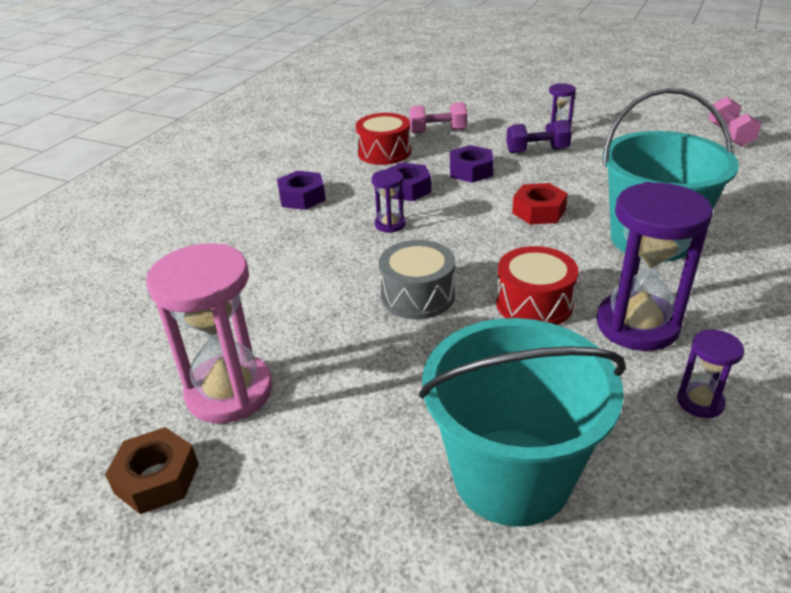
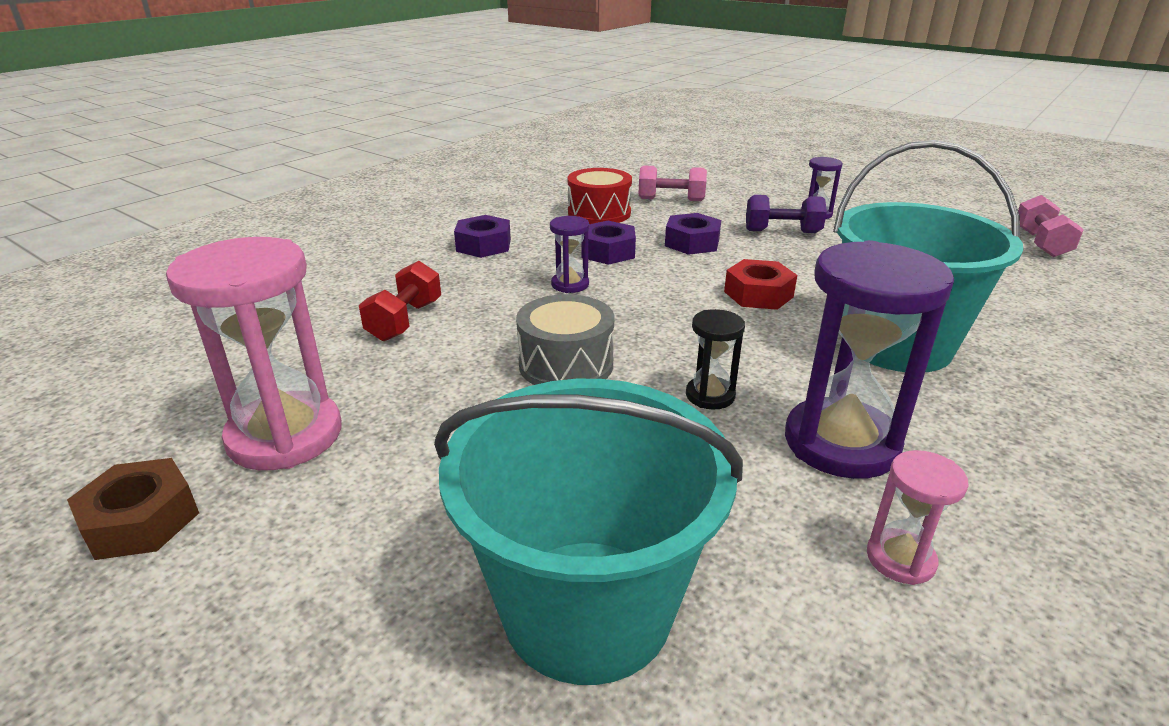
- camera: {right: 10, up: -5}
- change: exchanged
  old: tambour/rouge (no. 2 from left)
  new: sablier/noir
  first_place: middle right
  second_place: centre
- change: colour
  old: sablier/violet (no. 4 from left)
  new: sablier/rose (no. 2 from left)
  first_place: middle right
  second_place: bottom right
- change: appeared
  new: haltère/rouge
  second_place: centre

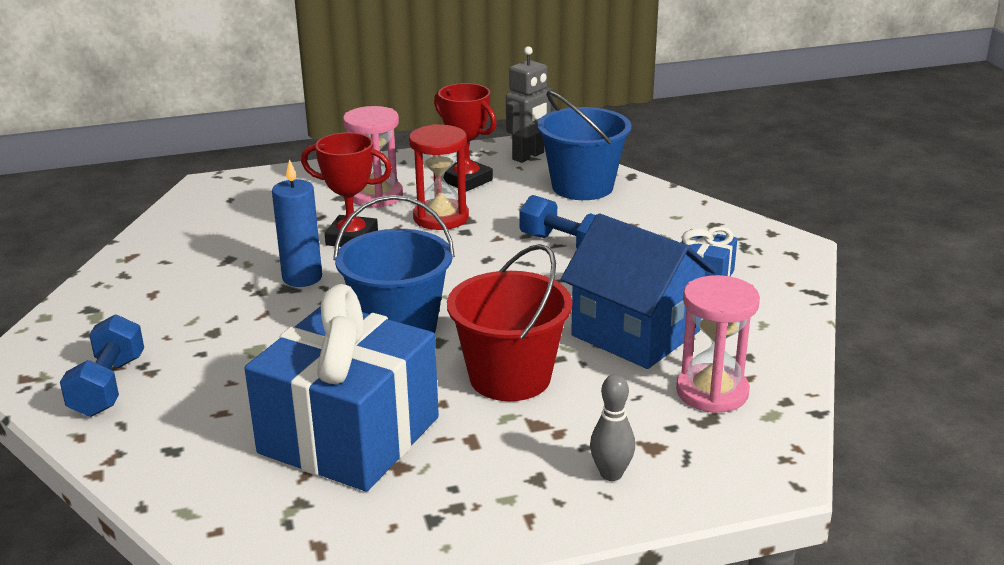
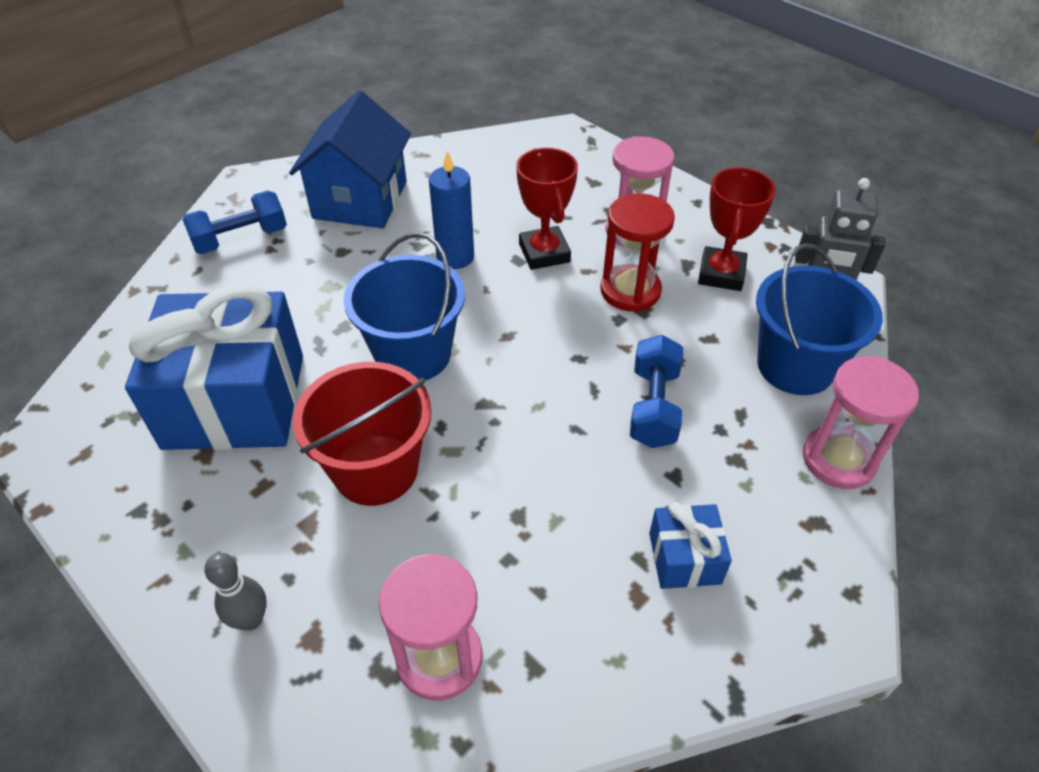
- camera: {right: 60, up: 20}
- change: relocated
  old: maison/bleu
  first_place: centre
  second_place: top centre
- change: appeared
  new: sablier/rose (no. 3 from left)
  second_place: middle right

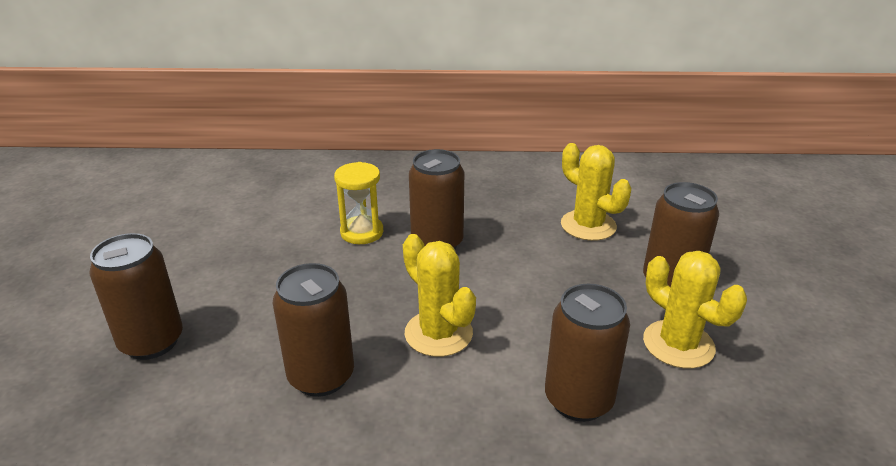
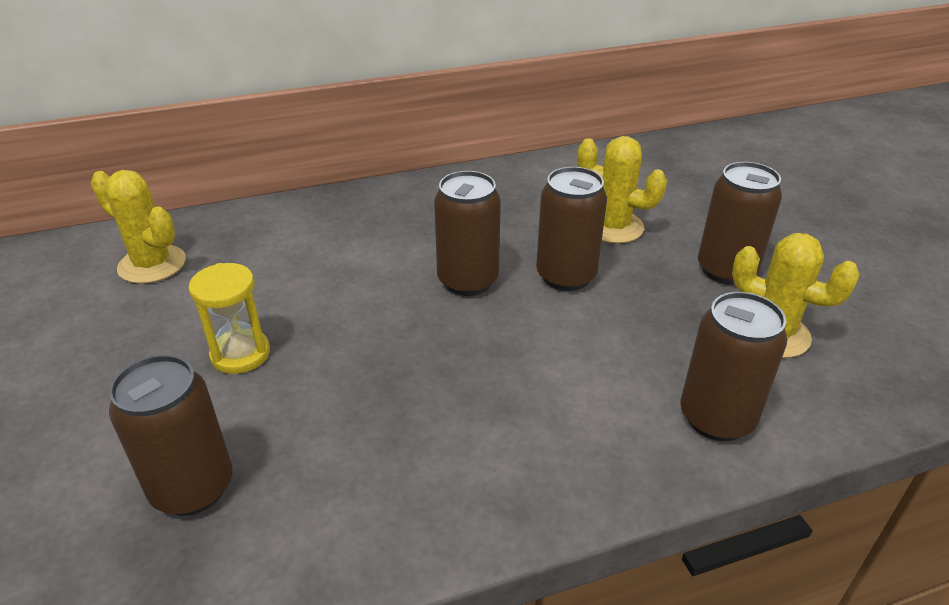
- camera: {right: -20, up: 5}
- change: relocated
  old: sablier/jaune
  first_place: centre
  second_place: middle left
- change: relocated
  old: cactus/jaune (no. 1 from left)
  first_place: centre
  second_place: middle left
- change: relocated
  old: canette/marron (no. 2 from left in the first image)
  new: canette/marron (no. 3 from left)
  first_place: bottom centre
  second_place: centre

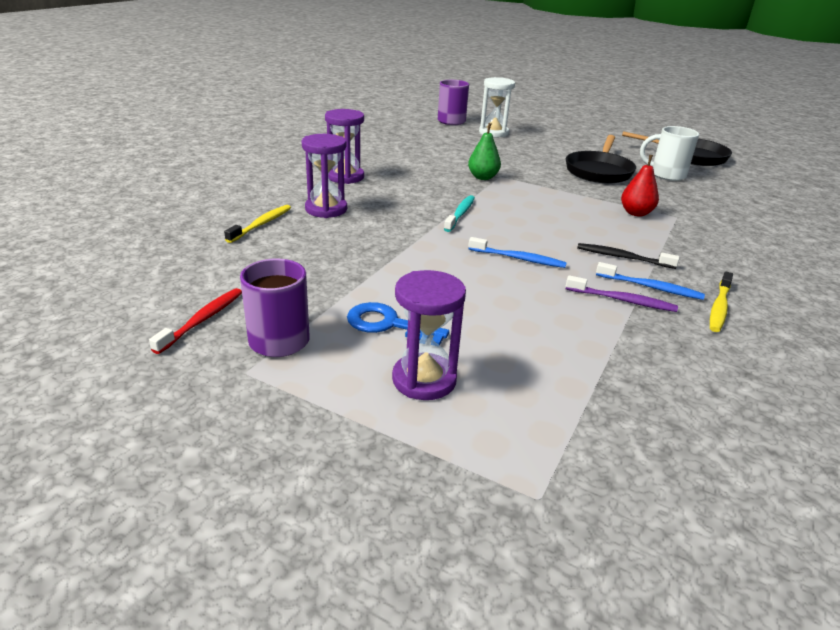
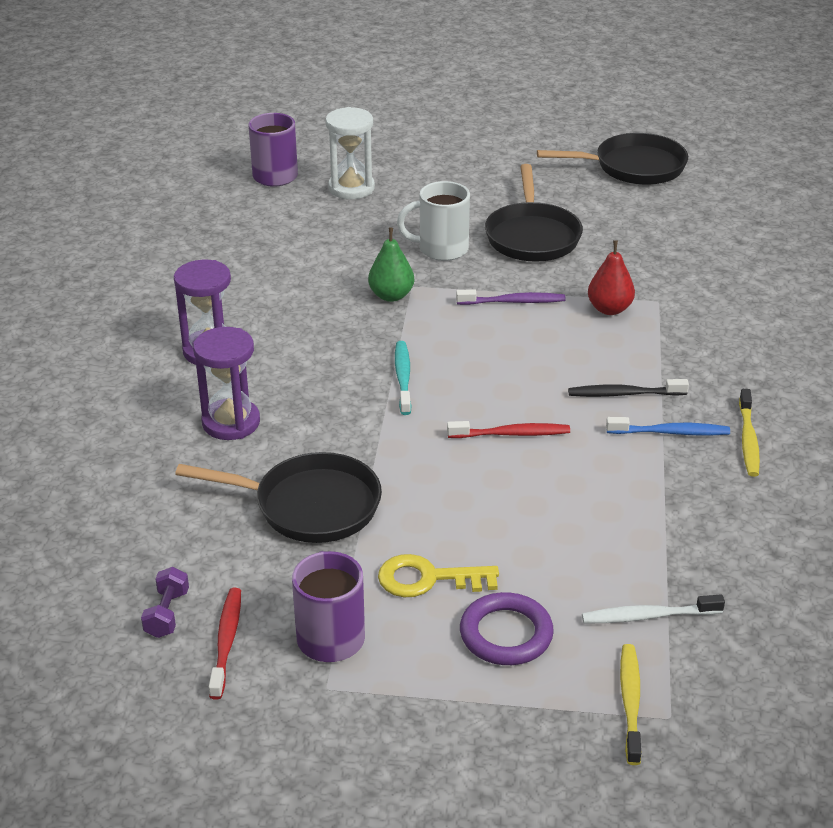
- camera: {right: -20, up: 5}
- change: relocated
  old: tasse/blanc
  first_place: top right
  second_place: top centre
- change: relocated
  old: brosse à dents/jaune (no. 1 from left)
  first_place: middle left
  second_place: bottom right
- change: colour
  old: brosse à dents/bleu (no. 1 from left)
  new: brosse à dents/rouge (no. 2 from left)
  first_place: centre
  second_place: centre
- change: exchanged
  old: sablier/violet (no. 3 from left)
  new: anneau/violet
  first_place: centre
  second_place: bottom centre
- change: relocated
  old: brosse à dents/violet
  first_place: middle right
  second_place: centre
- change: colour
  old: clé/bleu
  new: clé/jaune
  first_place: centre
  second_place: bottom centre
- change: appeared
  new: poêle/noir (no. 1 from left)
  second_place: centre
- change: appeared
  new: haltère/violet
  second_place: bottom left
- change: appeared
  new: brosse à dents/blanc
  second_place: bottom right

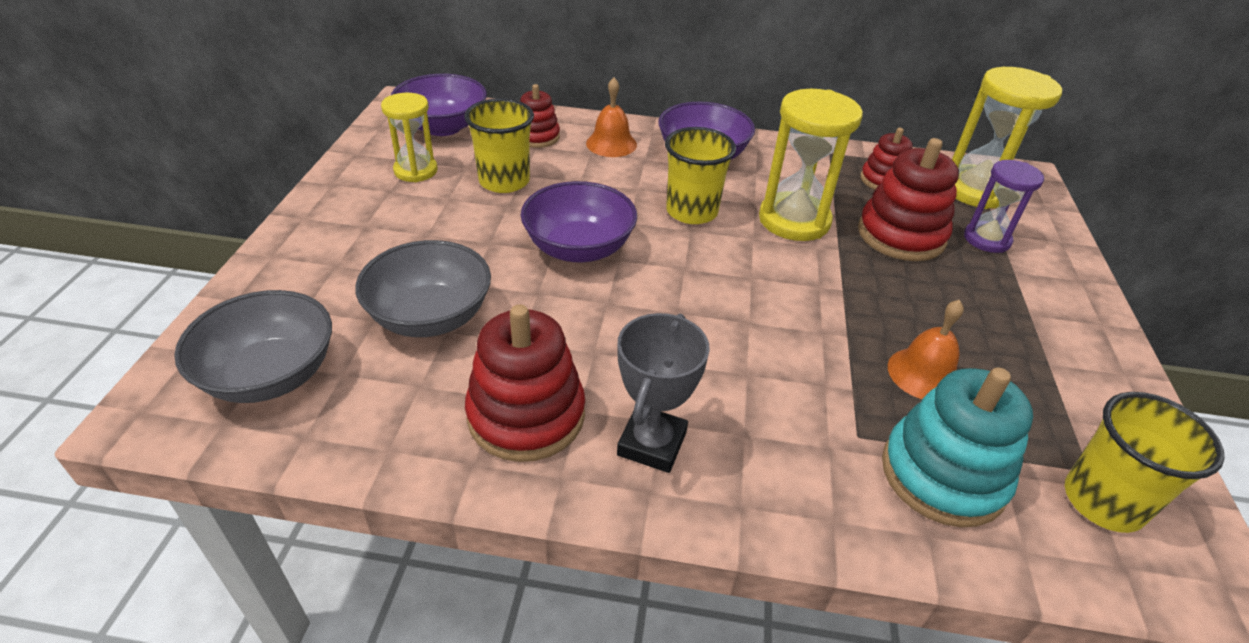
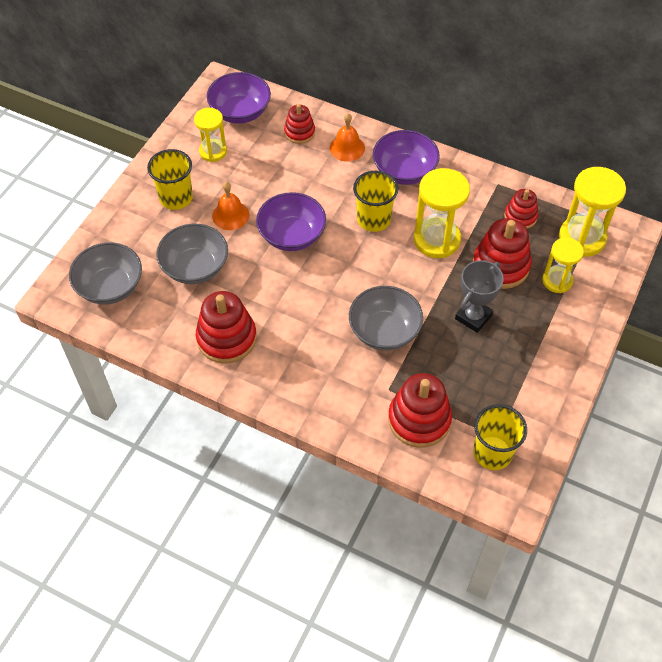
- camera: {right: 20, up: 15}
- change: relocated
  old: gobelet/jaune (no. 1 from left)
  first_place: top centre
  second_place: top left
- change: colour
  old: sablier/violet
  new: sablier/jaune (no. 3 from left)
  first_place: top right
  second_place: middle right
- change: relocated
  old: cloche/orange (no. 2 from left in the first image)
  new: cloche/orange (no. 1 from left)
  first_place: middle right
  second_place: top centre
- change: relocated
  old: trophée/gris
  first_place: centre
  second_place: middle right
- change: colour
  old: jouet à empiler/turquoise
  new: jouet à empiler/rouge (no. 3 from left)
  first_place: bottom right
  second_place: centre
- change: appeared
  new: bol/gris (no. 3 from left)
  second_place: centre

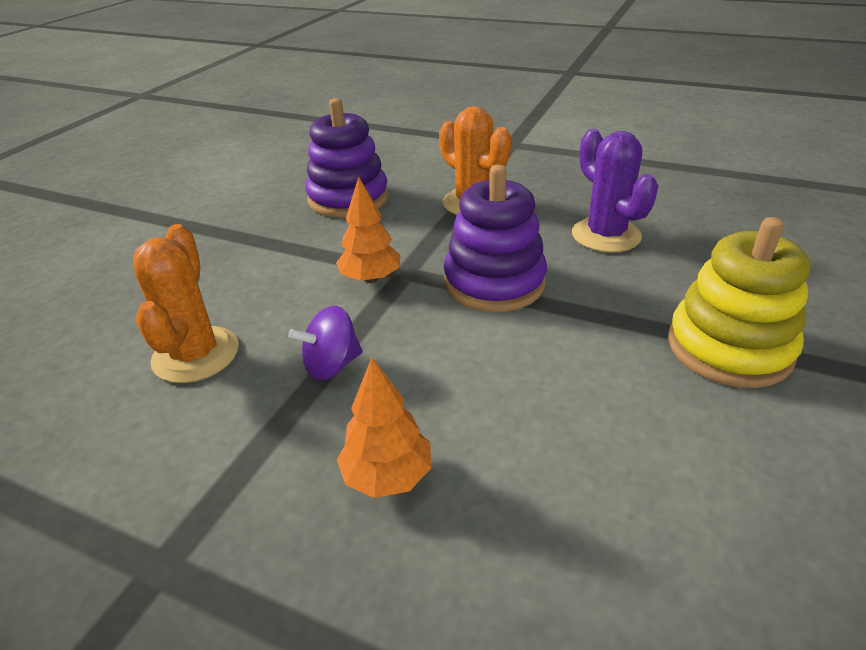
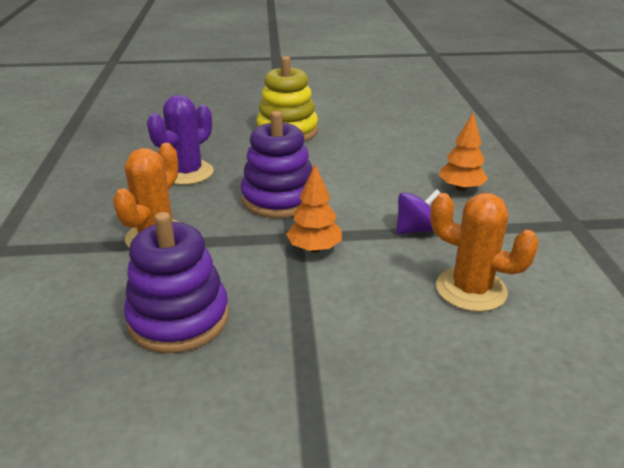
- camera: {right: -120, up: -5}
- change: spun
  old: cactus/orange (no. 1 from left in the first image)
  first_place: middle left
  second_place: middle right
  degrees: 60
- change: spun
  old: toupie/violet
  first_place: centre
  second_place: middle right
  degrees: -60

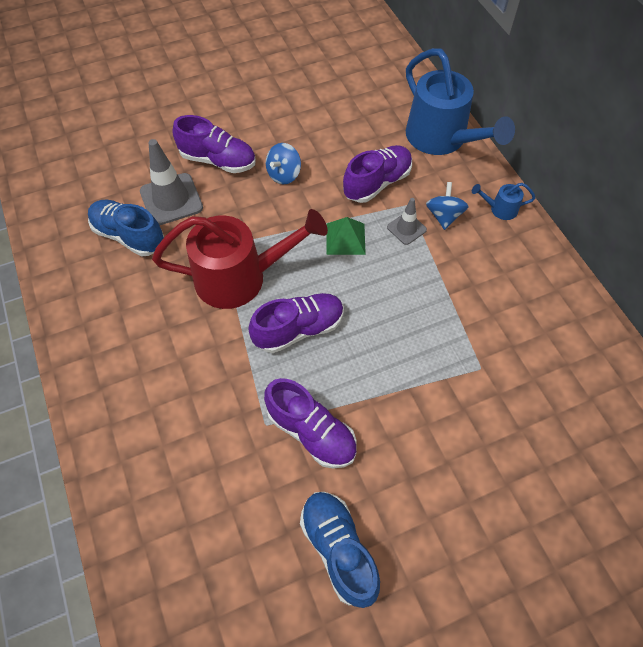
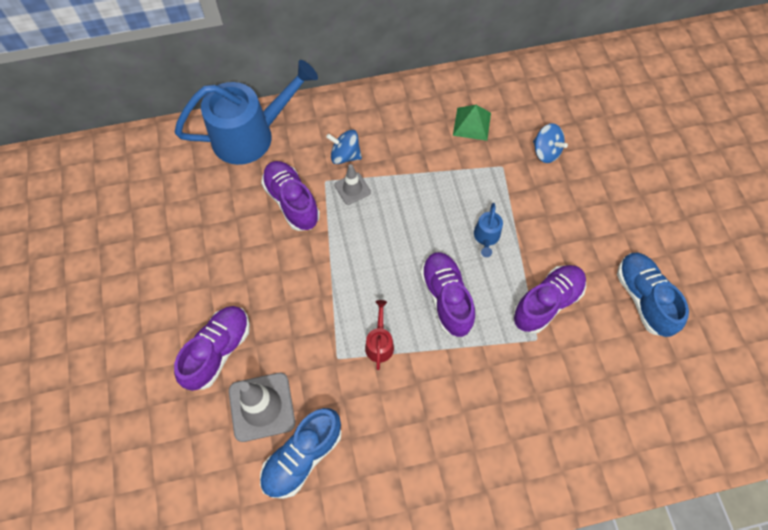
- camera: {right: -80, up: 5}
- change: relocated
  old: toupie/bleu (no. 1 from left in the first image)
  new: toupie/bleu (no. 2 from left)
  first_place: top centre
  second_place: top right
- change: relocated
  old: arrosoir/bleu (no. 2 from left)
  first_place: top right
  second_place: centre
- change: size
  old: arrosoir/rouge
  first_place: centre
  second_place: centre
  factor: 0.42
- change: relocated
  old: pyramide/vert
  first_place: centre
  second_place: top centre
- change: spun
  old: chaussure/bleu (no. 2 from left)
  first_place: bottom centre
  second_place: middle right
  degrees: 90

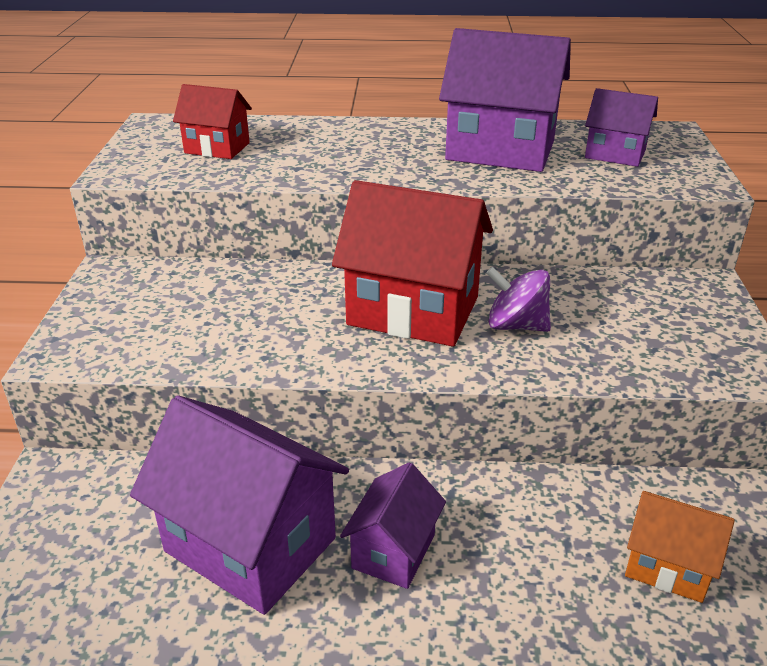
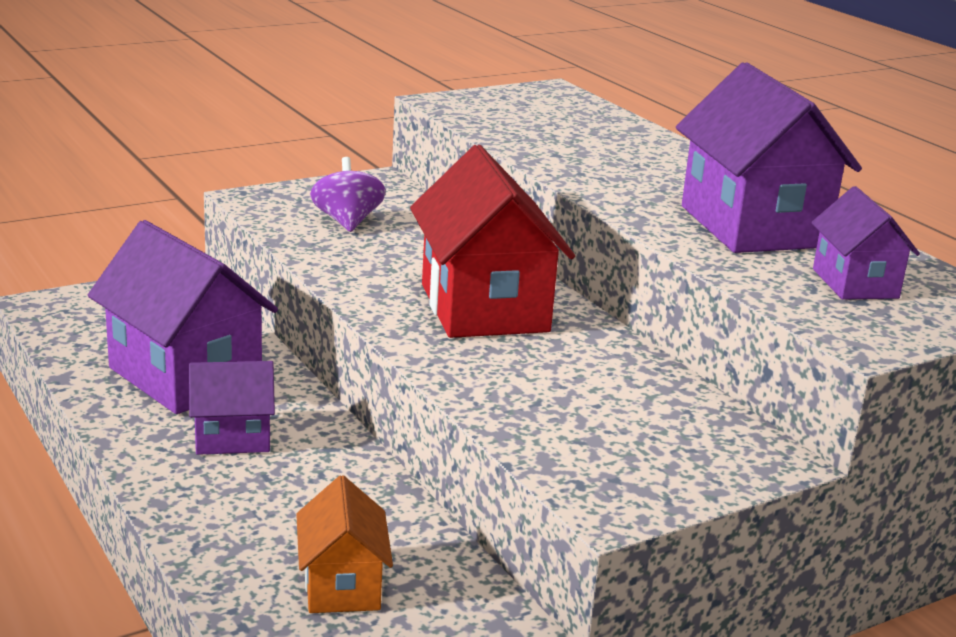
- camera: {right: 55, up: -10}
- change: missing
  old: maison/rouge (no. 1 from left)
  first_place: top left
- change: relocated
  old: toupie/violet
  first_place: middle right
  second_place: top centre
- change: spun
  old: maison/violet (no. 1 from left)
  first_place: bottom left
  second_place: middle left
  degrees: -45

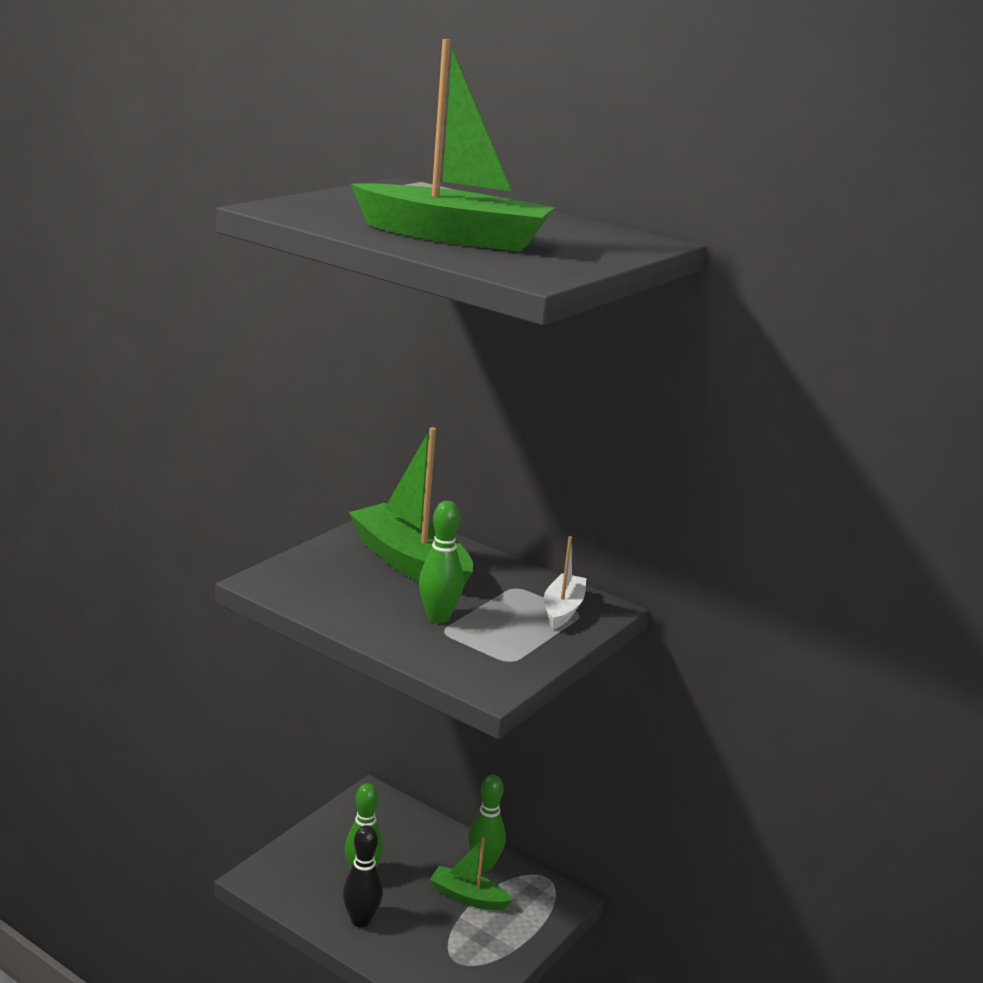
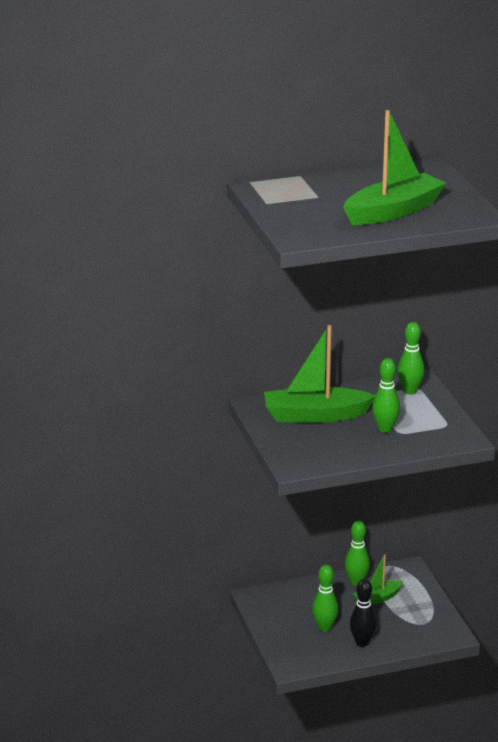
- camera: {right: -50, up: 5}
- change: exchanged
  old: bateau/blanc
  new: quille/vert (no. 4 from left)
  first_place: centre
  second_place: middle right

